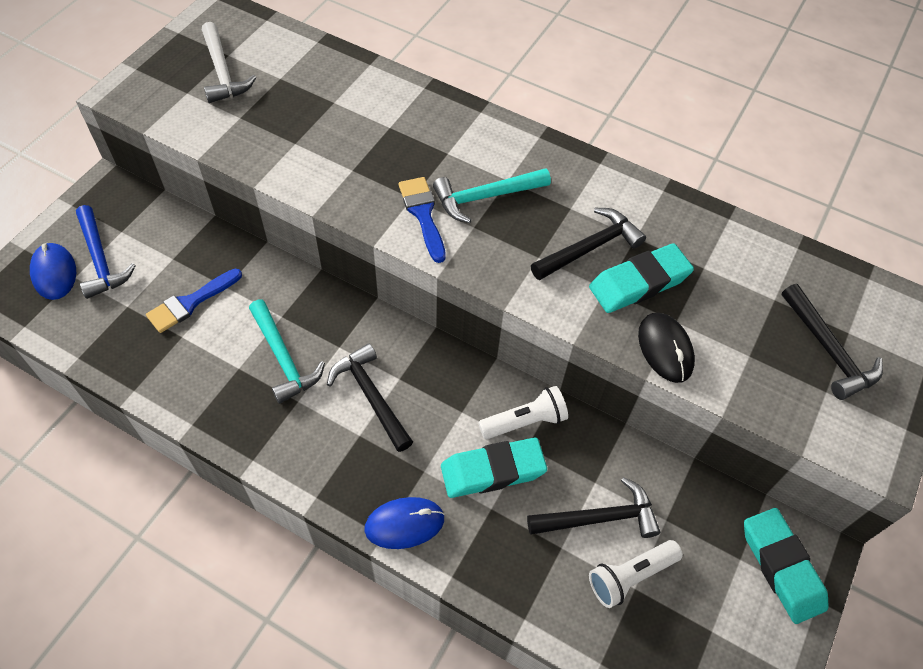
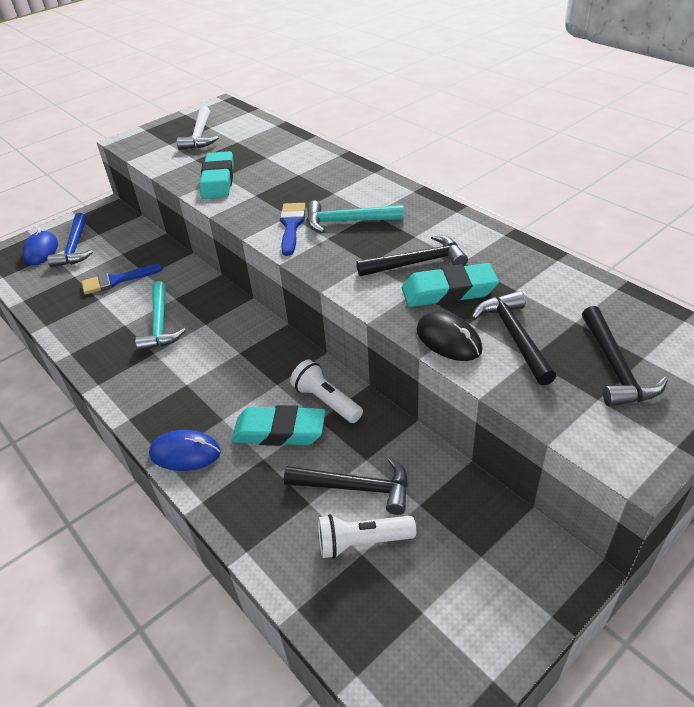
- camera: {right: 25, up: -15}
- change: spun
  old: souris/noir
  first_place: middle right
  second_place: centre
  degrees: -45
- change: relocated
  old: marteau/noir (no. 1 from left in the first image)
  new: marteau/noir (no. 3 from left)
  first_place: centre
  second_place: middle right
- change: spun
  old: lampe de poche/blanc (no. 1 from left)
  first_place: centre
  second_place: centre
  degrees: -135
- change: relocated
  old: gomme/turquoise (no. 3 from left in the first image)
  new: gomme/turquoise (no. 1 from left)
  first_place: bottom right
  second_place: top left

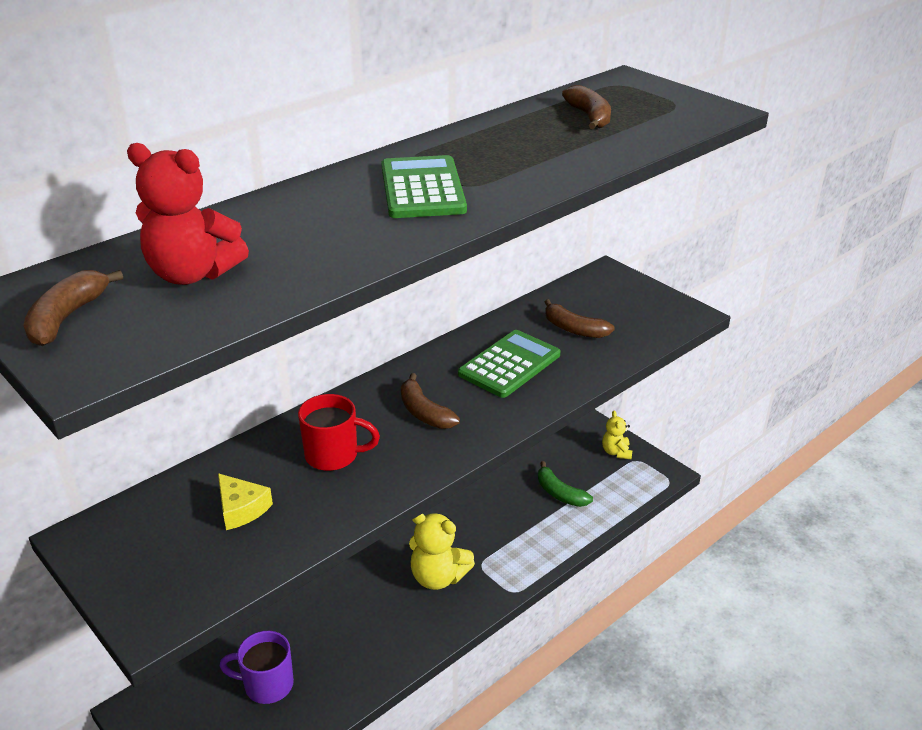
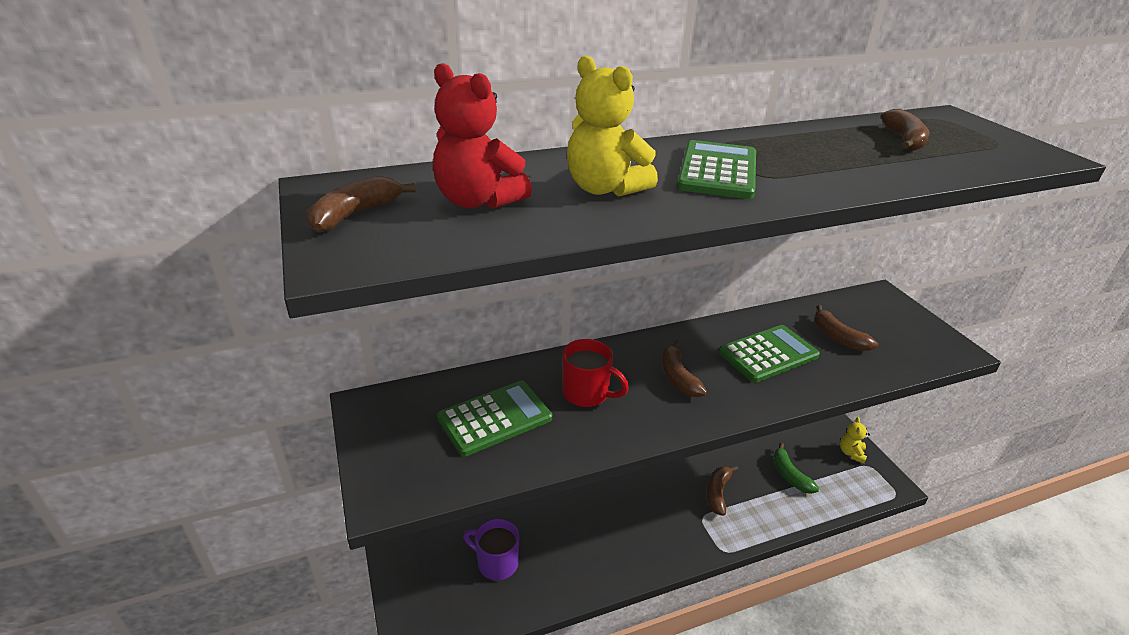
- camera: {right: 20, up: 0}
- change: exchanged
  old: fromage/jaune
  new: calculatrice/vert (no. 1 from left)
  first_place: bottom left
  second_place: centre
- change: relocated
  old: ours en peluche/jaune (no. 1 from left)
  first_place: bottom centre
  second_place: top centre
- change: appeared
  new: banane/marron (no. 3 from left)
  second_place: bottom centre

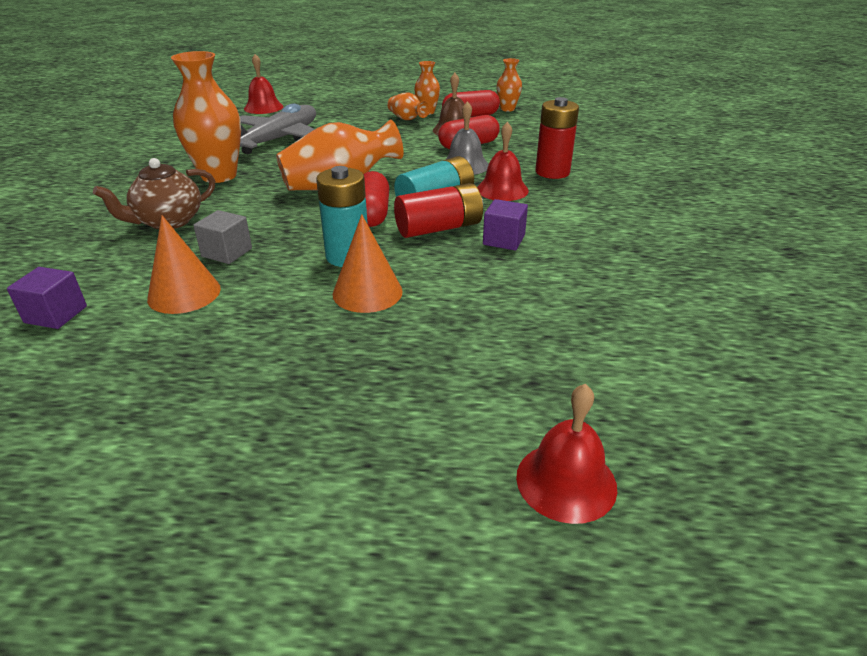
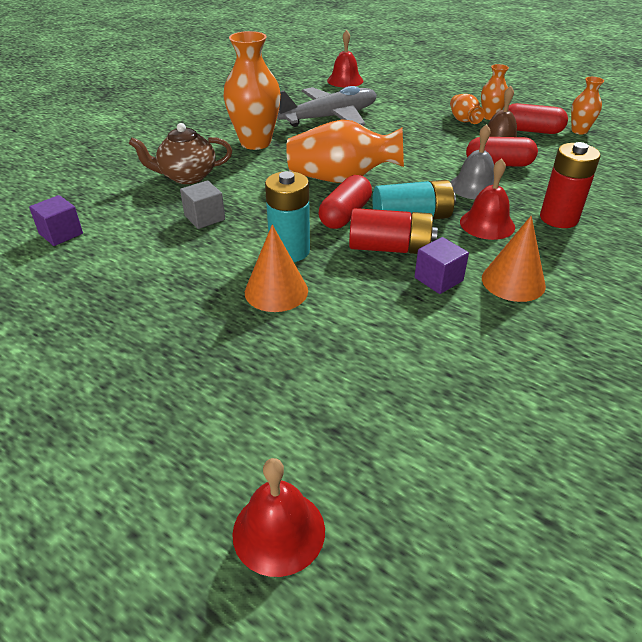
- camera: {right: 30, up: 5}
- change: relocated
  old: cône/orange (no. 1 from left in the first image)
  new: cône/orange (no. 2 from left)
  first_place: middle left
  second_place: middle right

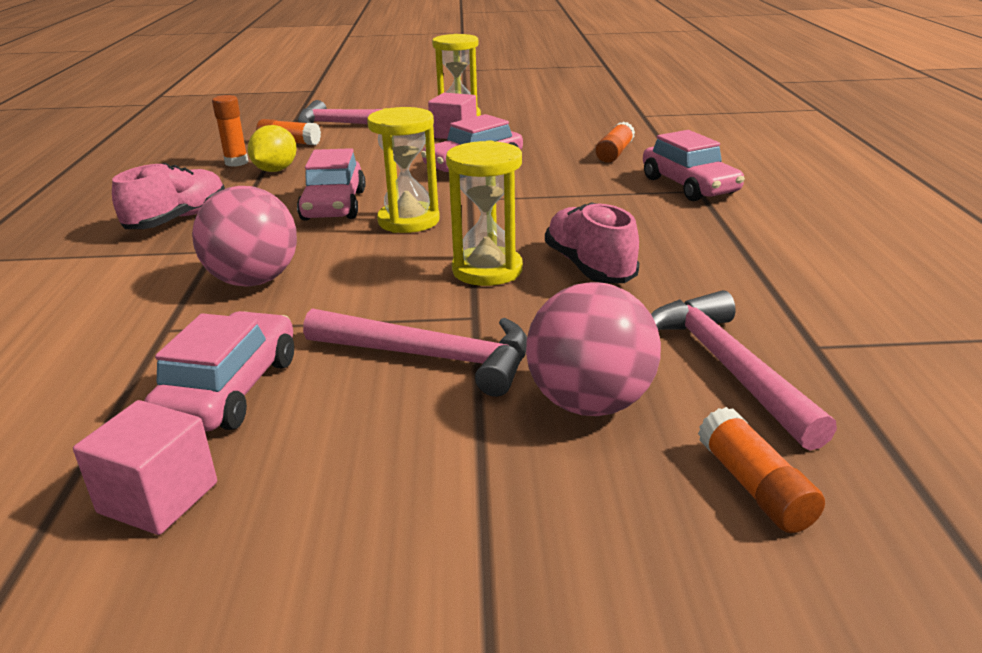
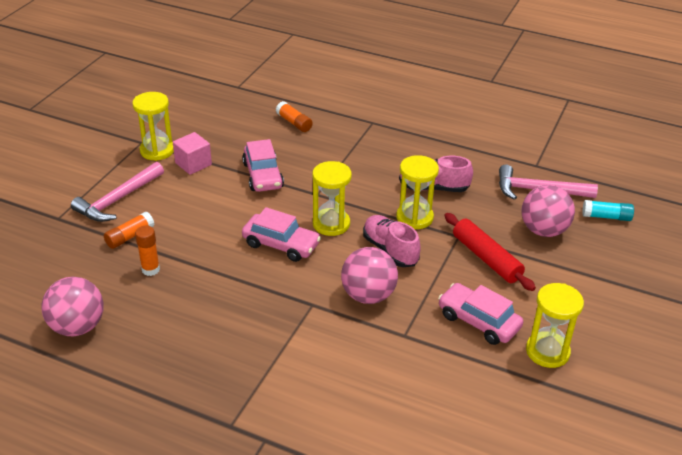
- camera: {right: -65, up: 10}
- change: missing
  old: citron/jaune
  first_place: top left
- change: missing
  old: voiture/rose (no. 4 from left)
  first_place: top right
- change: relocated
  old: chaussure/rose (no. 1 from left)
  first_place: top left
  second_place: centre
- change: exchanged
  old: marteau/rose (no. 2 from left)
  new: rouleau à pâtisserie/rouge
  first_place: centre
  second_place: middle right
- change: exchanged
  old: cube/rose (no. 1 from left)
  new: sablier/jaune (no. 4 from left)
  first_place: bottom left
  second_place: bottom right
- change: colour
  old: bâton de colle/orange (no. 4 from left)
  new: bâton de colle/turquoise
  first_place: bottom right
  second_place: middle right
- change: appeared
  new: balle/rose (no. 1 from left)
  second_place: bottom left

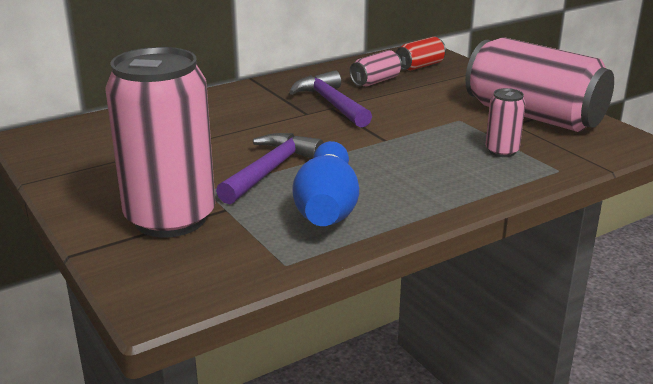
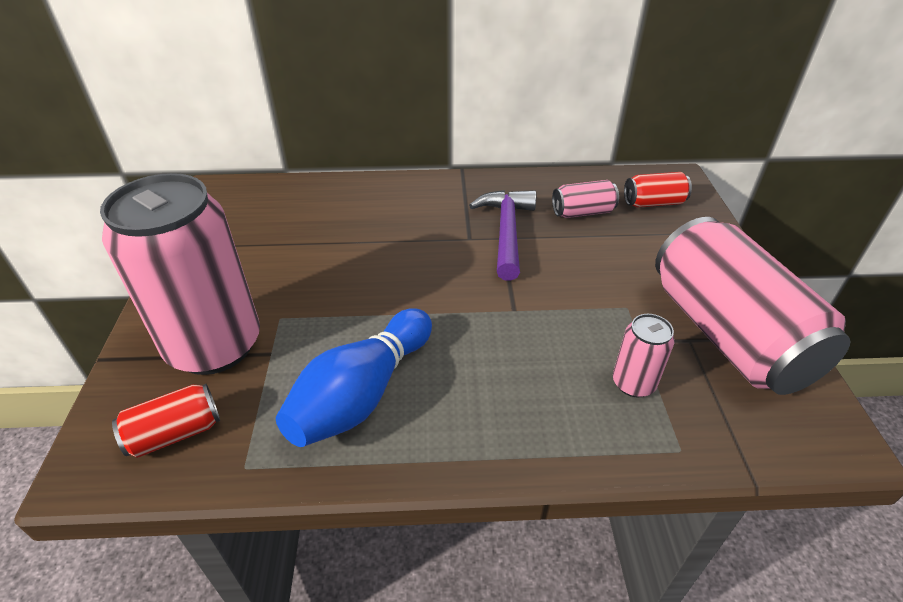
- camera: {right: 30, up: 15}
- change: missing
  old: marteau/violet (no. 1 from left)
  first_place: centre
- change: appeared
  new: canette/rouge (no. 1 from left)
  second_place: bottom left

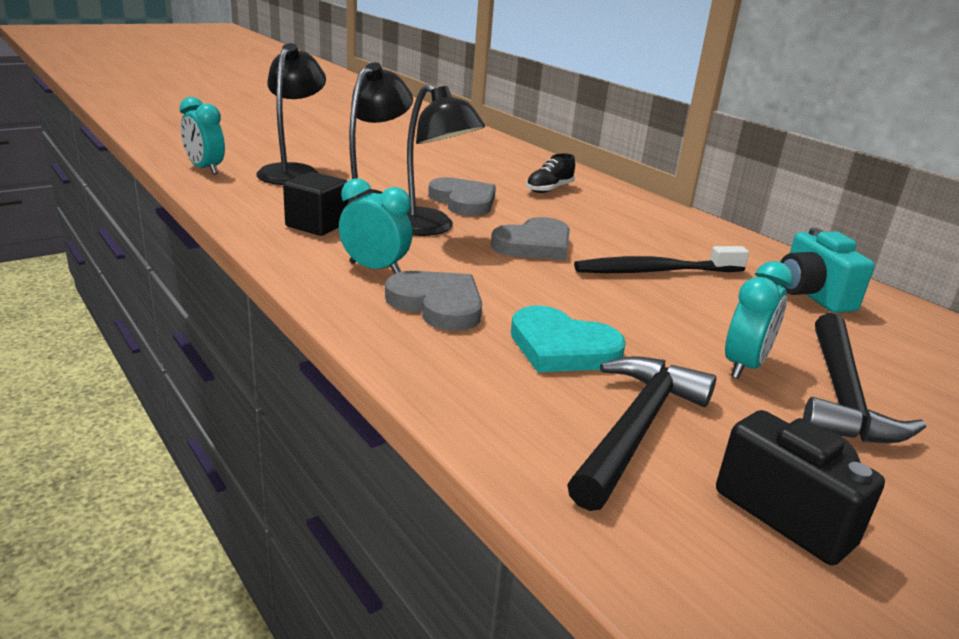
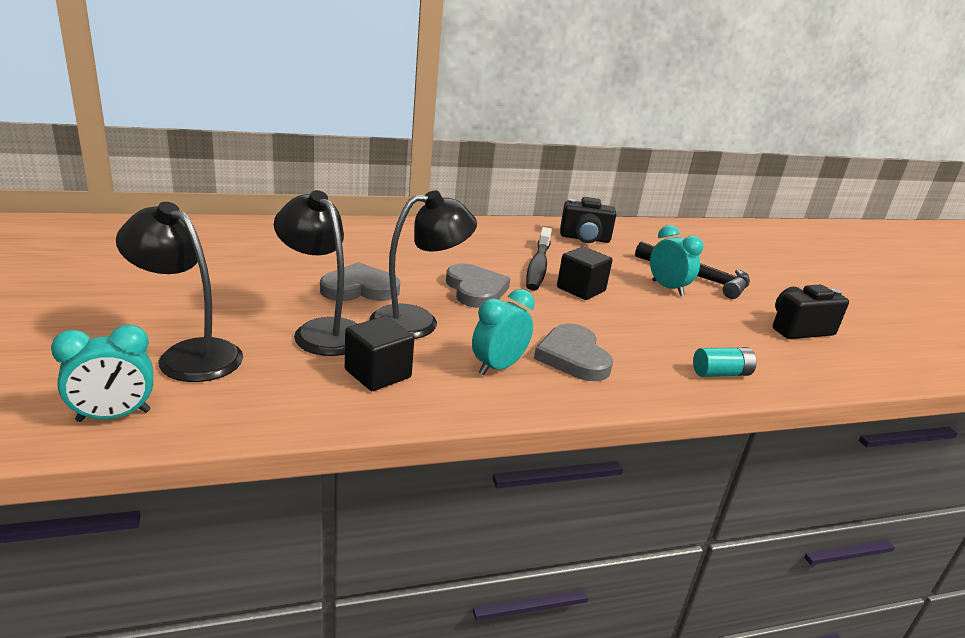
- camera: {right: -70, up: 0}
- change: missing
  old: chaussure/noir
  first_place: top centre
- change: colour
  old: appareil photo/turquoise
  new: appareil photo/noir (no. 1 from left)
  first_place: middle right
  second_place: centre
- change: spun
  old: cœur/gris (no. 1 from left in the first image)
  first_place: centre
  second_place: centre
  degrees: -75
- change: missing
  old: cœur/turquoise
  first_place: centre
- change: missing
  old: marteau/noir (no. 1 from left)
  first_place: bottom right
- change: appeared
  new: cube/noir (no. 2 from left)
  second_place: centre
- change: appeared
  new: pile/turquoise
  second_place: middle right

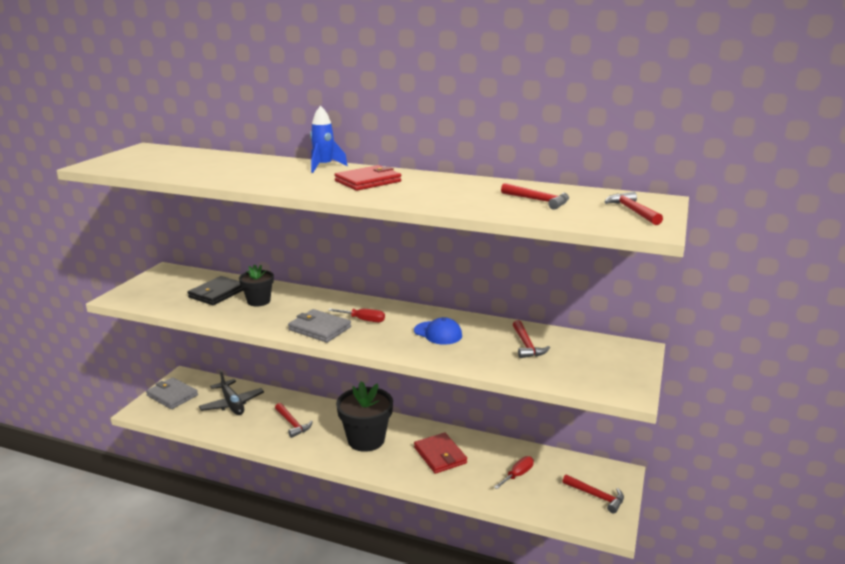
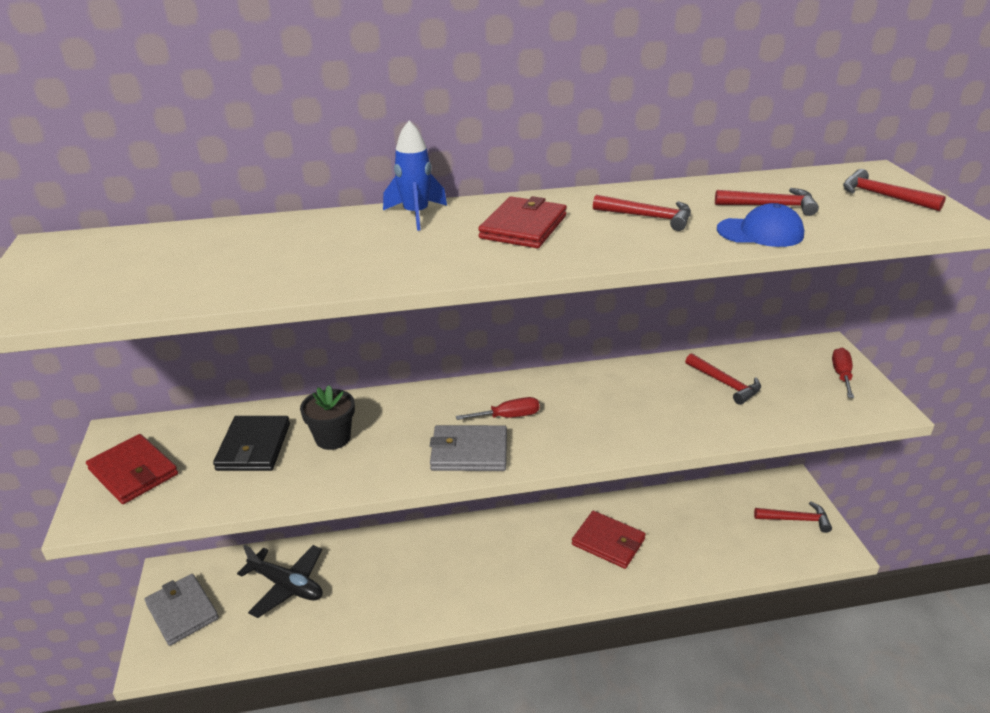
- camera: {right: -30, up: 10}
- change: relocated
  old: casquette/bleu
  first_place: centre
  second_place: top right
- change: spun
  old: portefeuille/gris (no. 1 from left)
  first_place: bottom left
  second_place: bottom left
  degrees: 45
- change: missing
  old: pot de fleurs/noir (no. 2 from left)
  first_place: bottom centre
- change: relocated
  old: marteau/rouge (no. 1 from left)
  first_place: bottom centre
  second_place: top centre
- change: relocated
  old: tournevis/rouge (no. 2 from left)
  first_place: bottom centre
  second_place: middle right
- change: appeared
  new: portefeuille/rouge (no. 1 from left)
  second_place: middle left

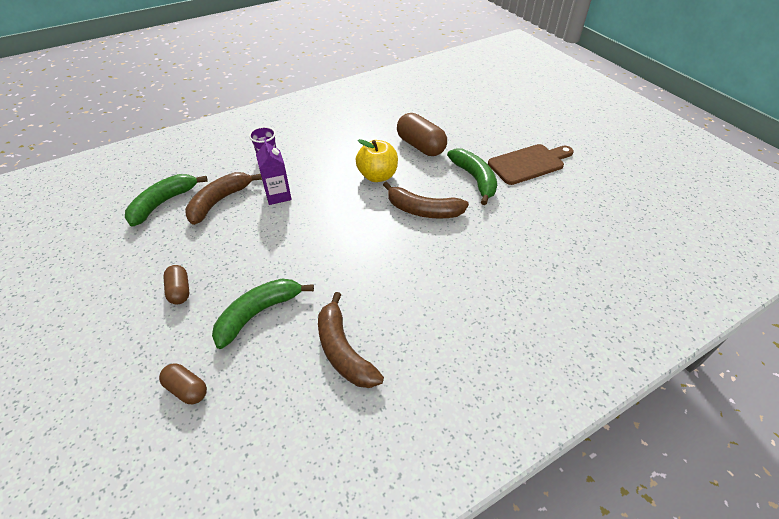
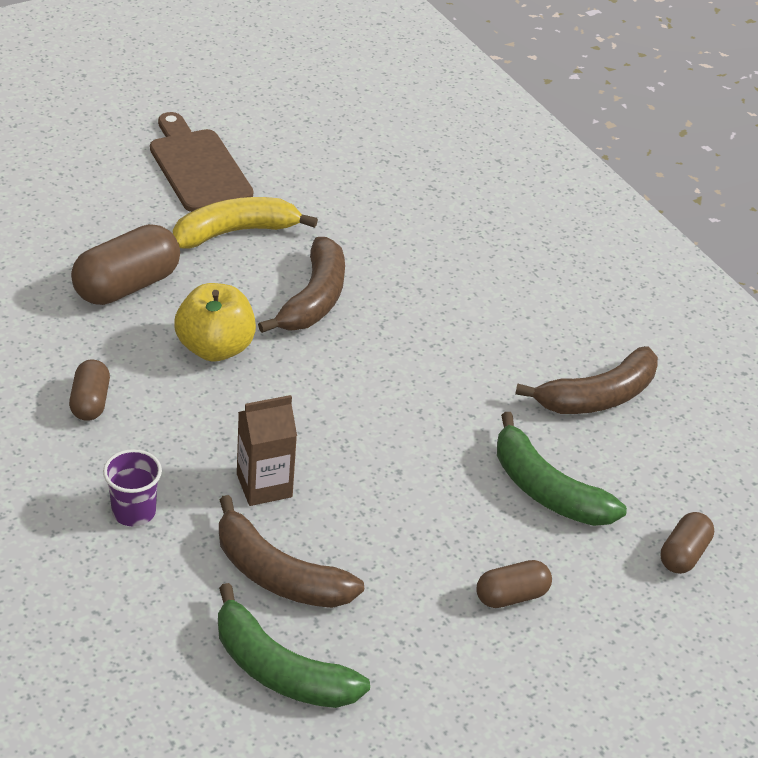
- camera: {right: -95, up: -5}
- change: colour
  old: brique de lait/violet
  new: brique de lait/marron
  first_place: top centre
  second_place: centre
- change: colour
  old: banane/vert (no. 3 from left)
  new: banane/jaune
  first_place: centre
  second_place: top left
- change: appeared
  new: gélule/marron (no. 1 from left)
  second_place: middle left

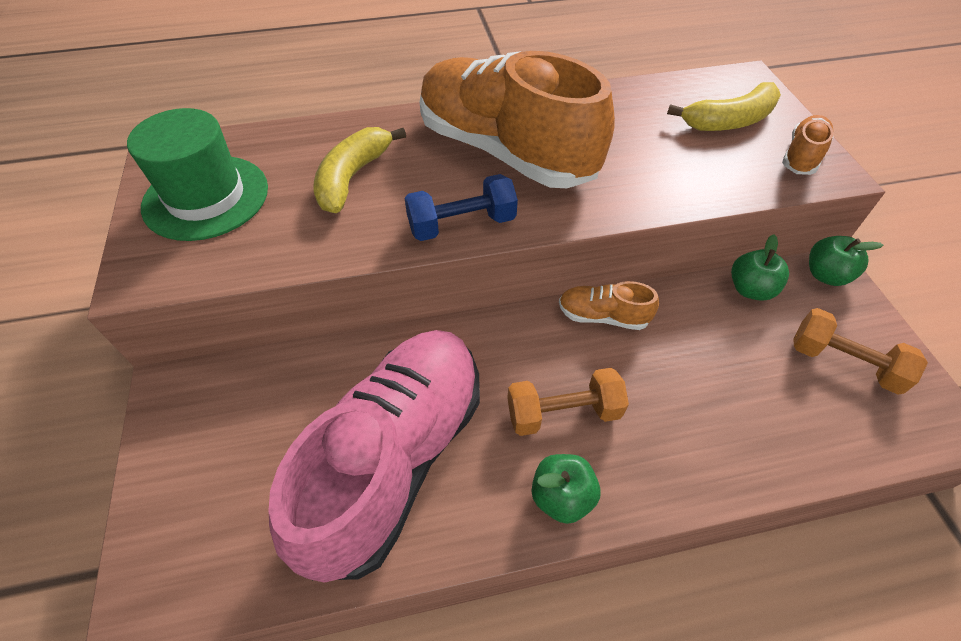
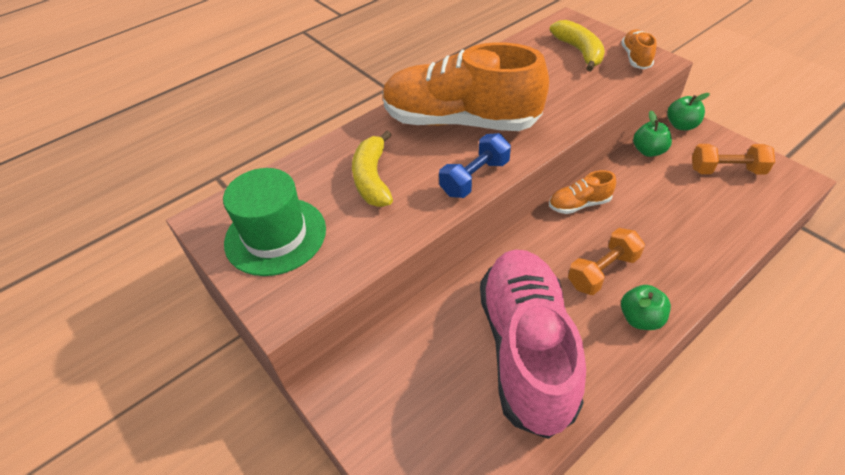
- camera: {right: -25, up: -5}
- change: spun
  old: banane/jaune (no. 2 from left)
  first_place: top right
  second_place: top right
  degrees: -60

